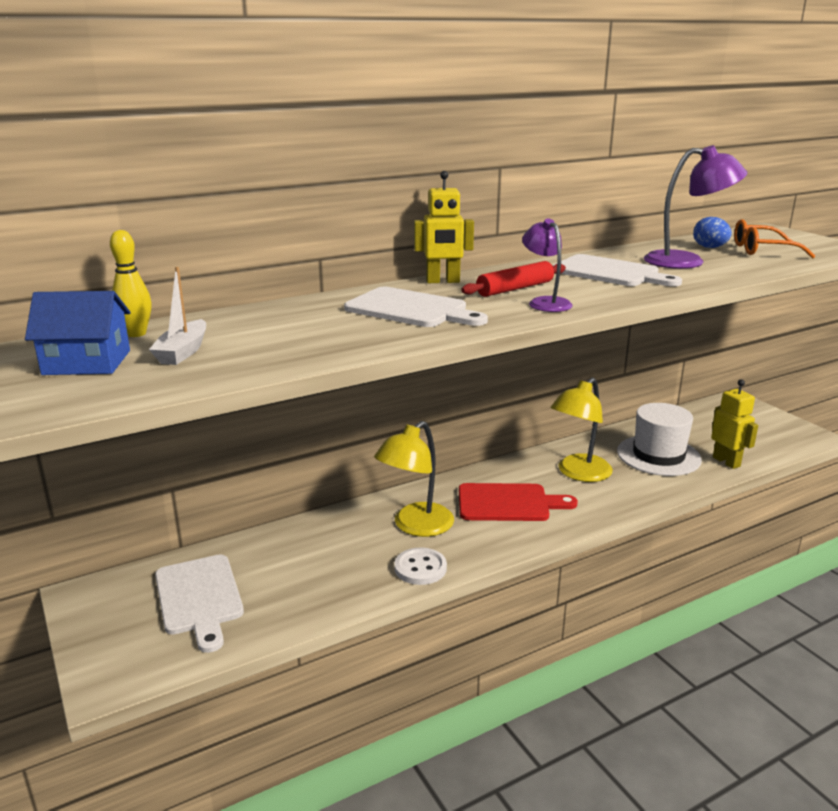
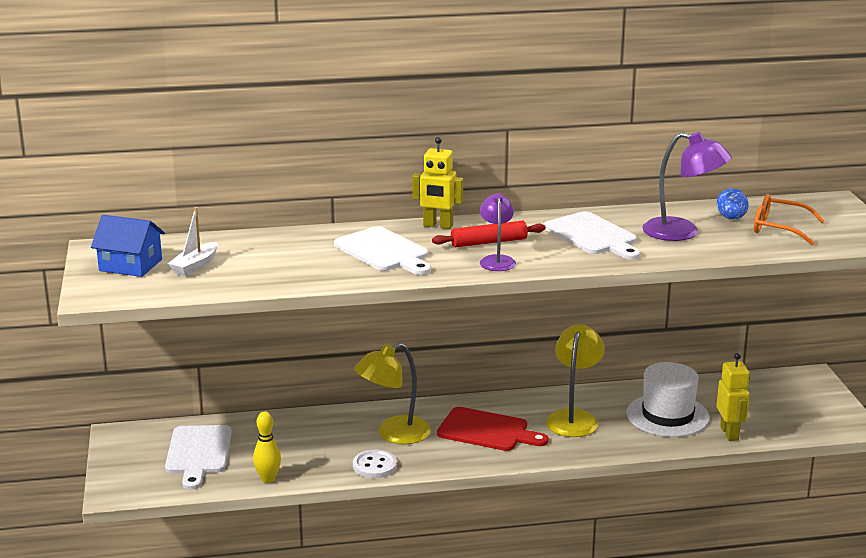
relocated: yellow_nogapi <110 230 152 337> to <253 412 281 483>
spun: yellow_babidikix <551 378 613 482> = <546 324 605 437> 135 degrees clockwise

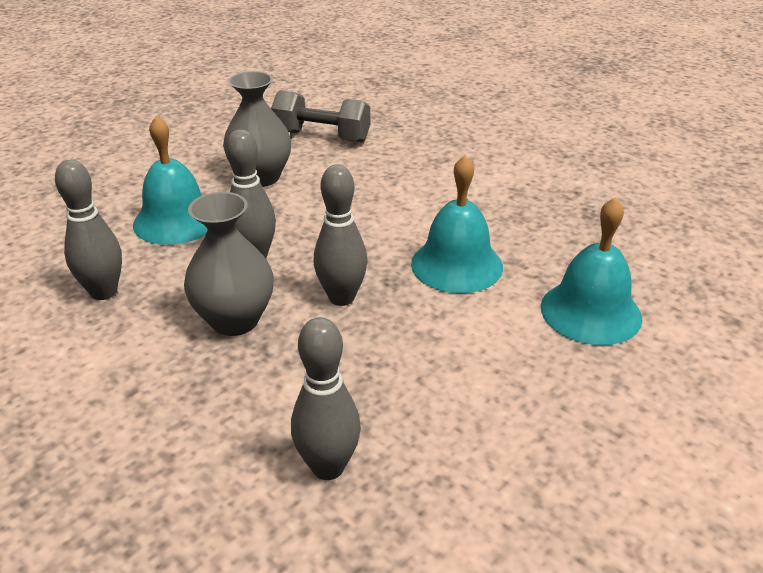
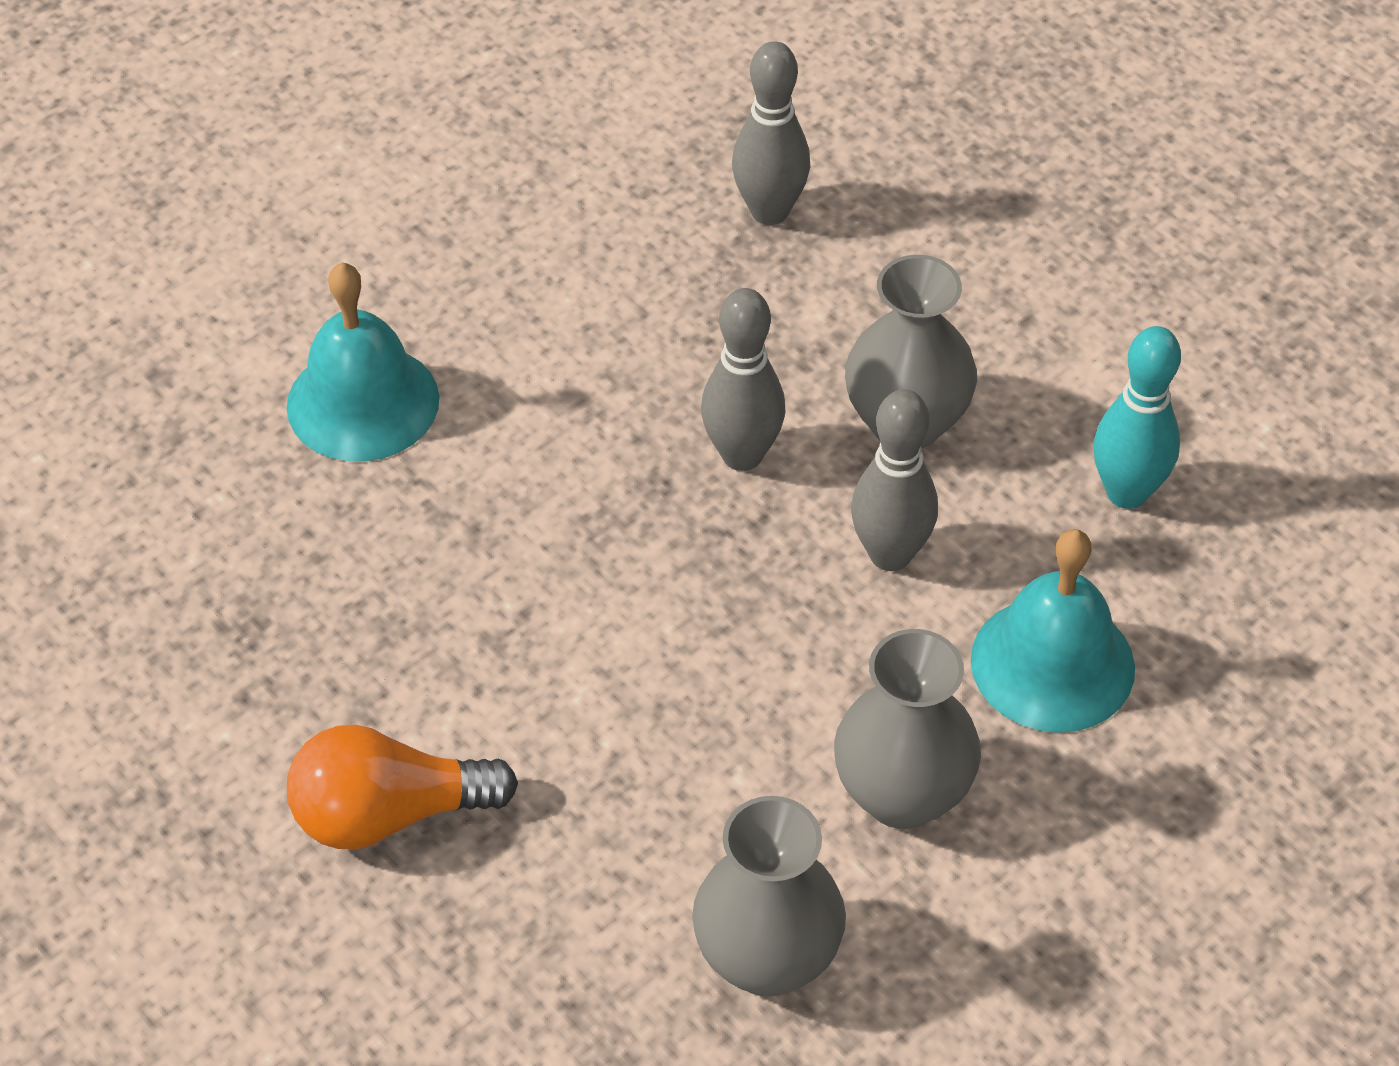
missing: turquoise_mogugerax <411 155 503 293>
appeared: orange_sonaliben <287 725 518 849>
exchanged: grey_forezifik <271 90 370 142> to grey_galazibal <692 796 846 997>
colour: grey_nogapi <55 160 122 300> to turquoise_nogapi <1093 326 1181 509>

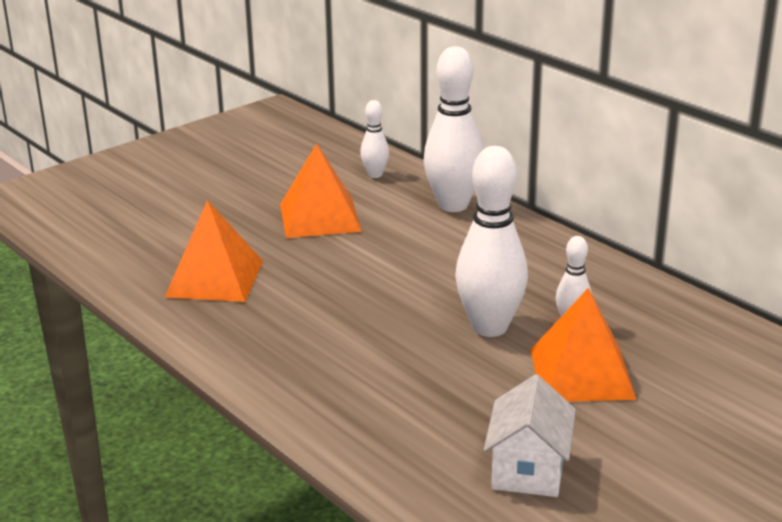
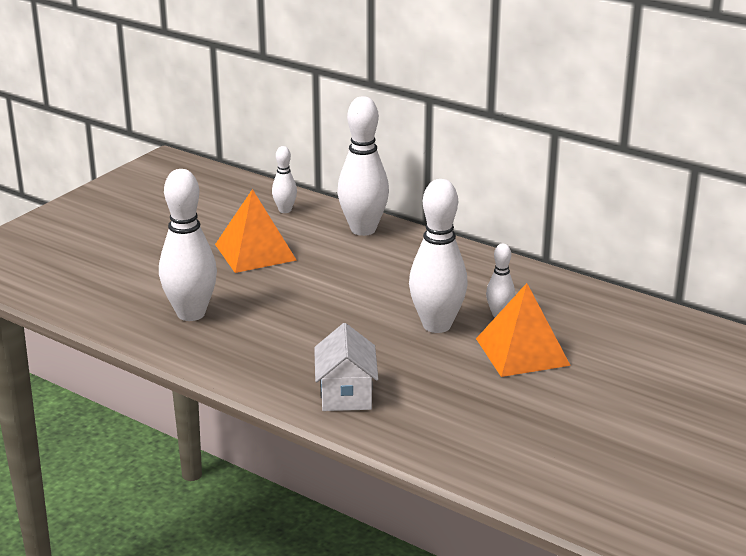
relocated: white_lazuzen <484 374 576 497> to <314 323 378 411>
exchanged: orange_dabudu <165 200 263 302> to white_nogapi <159 169 217 321>

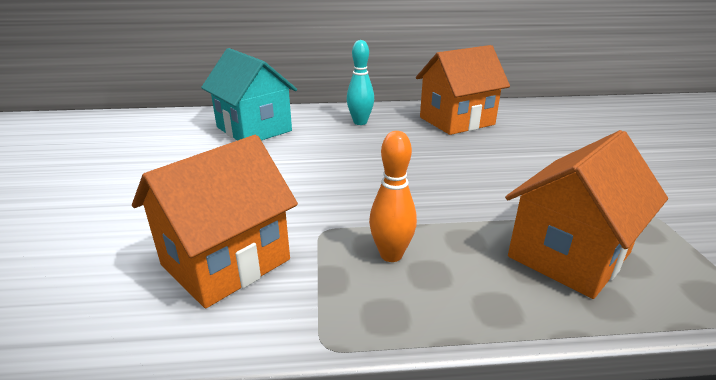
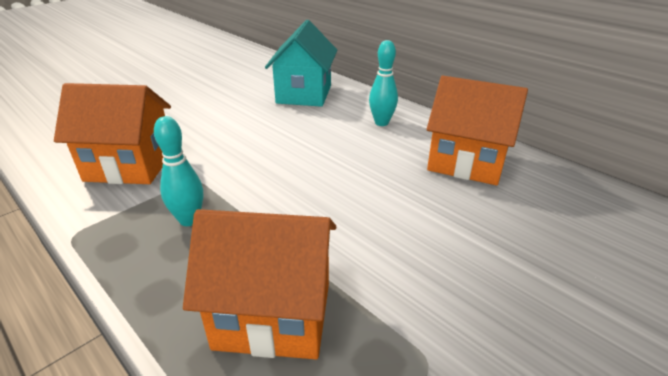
colour: orange_nogapi <369 131 417 262> to turquoise_nogapi <154 116 203 226>

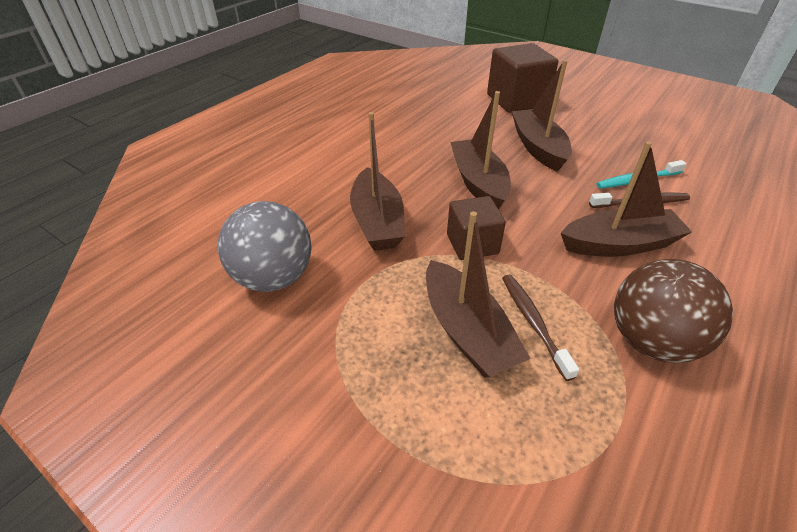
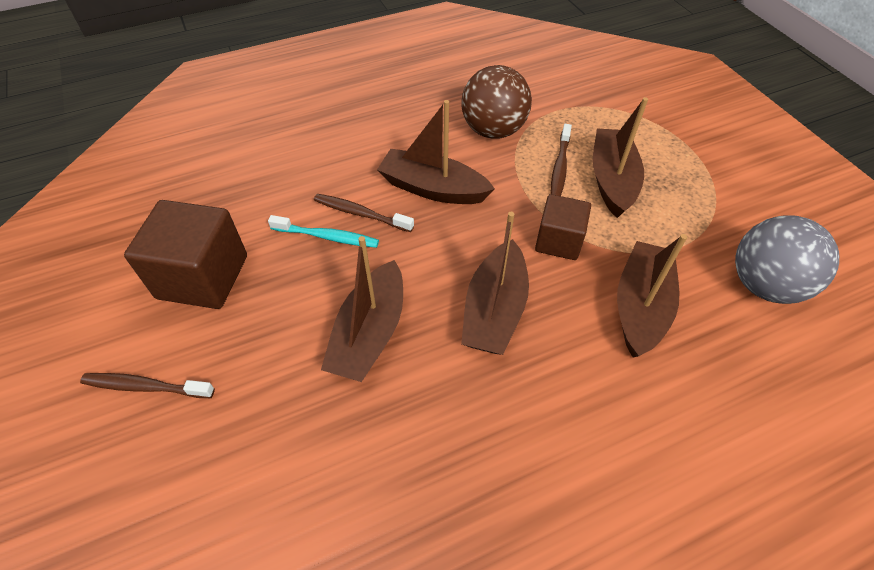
appeared: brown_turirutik <80 373 215 398>
relocated: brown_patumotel <487 43 558 113> to <124 200 247 309>

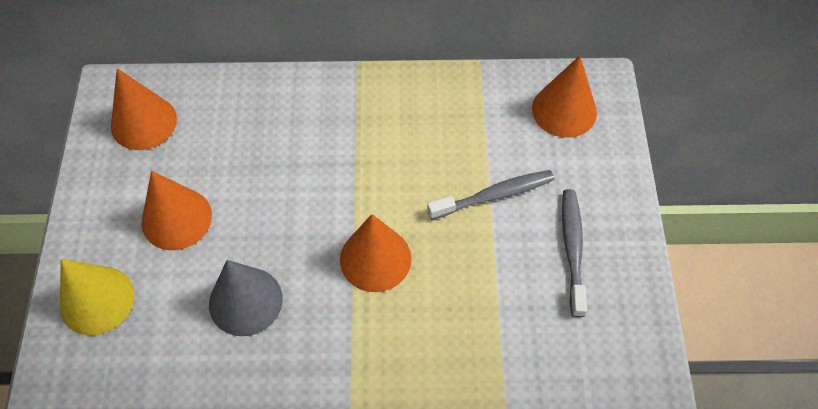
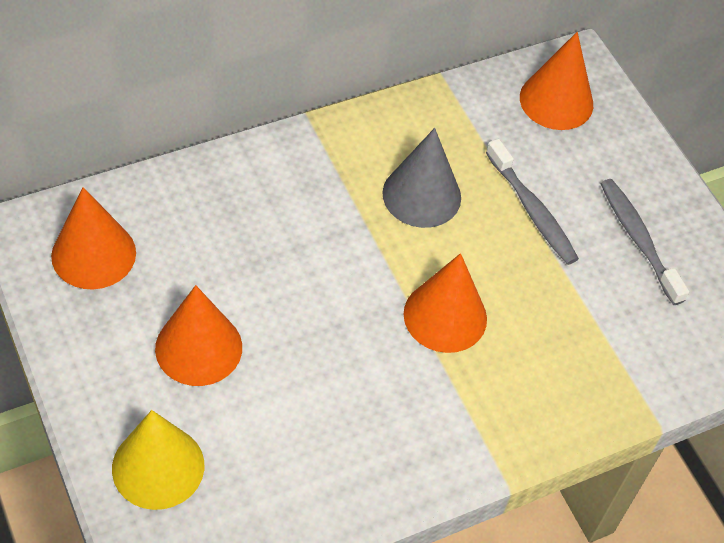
relocated: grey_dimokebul <209 260 283 336> to <382 128 461 228>
spun: grey_turirutik <427 170 554 220> = <486 139 579 265> 105 degrees clockwise

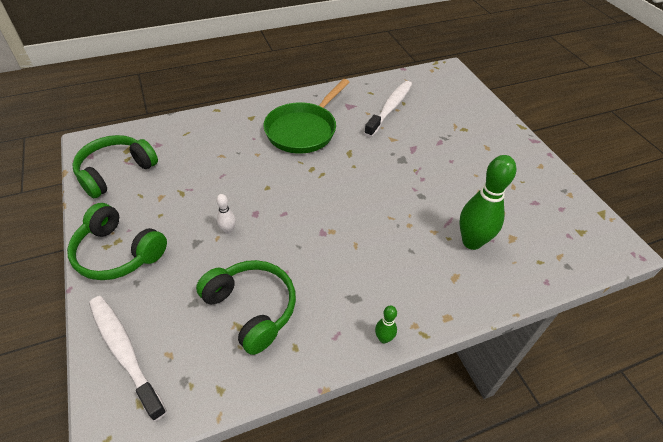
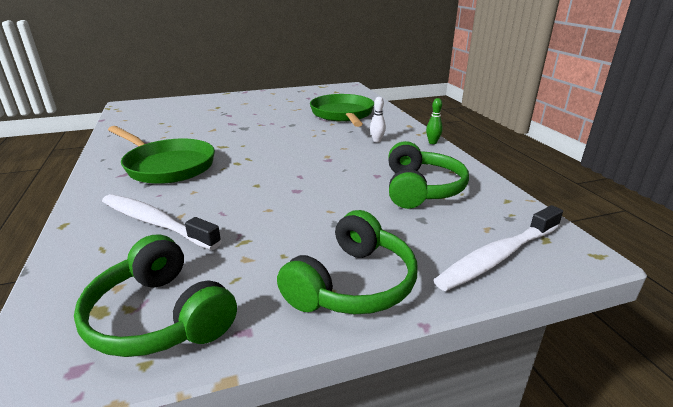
relocated: white_turirutik <364 81 412 137> to <102 194 221 250>; white_nogapi <216 194 236 234> to <370 97 386 142>
exchanged: green_nogapi <460 155 516 250> to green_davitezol <310 94 374 127>
spun: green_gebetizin <196 260 296 355> = <388 141 469 209> 135 degrees clockwise

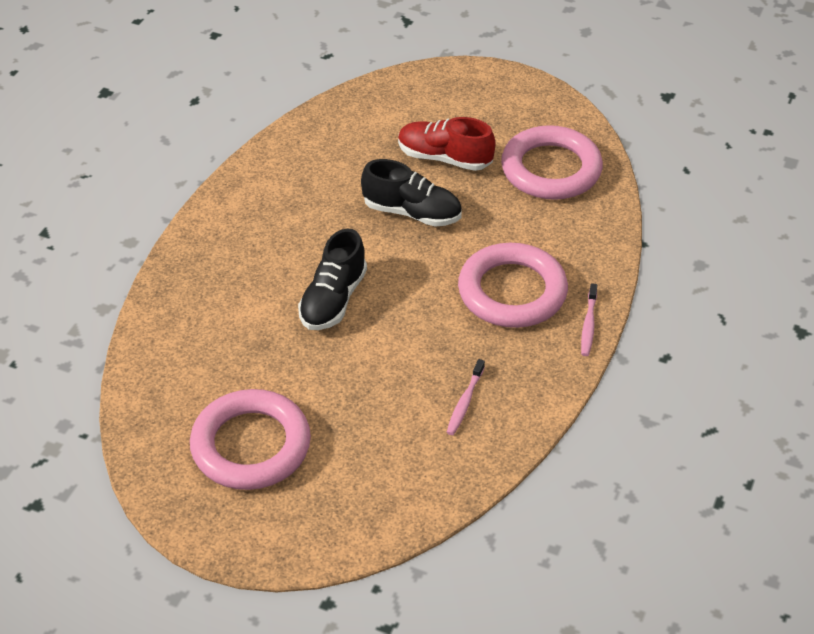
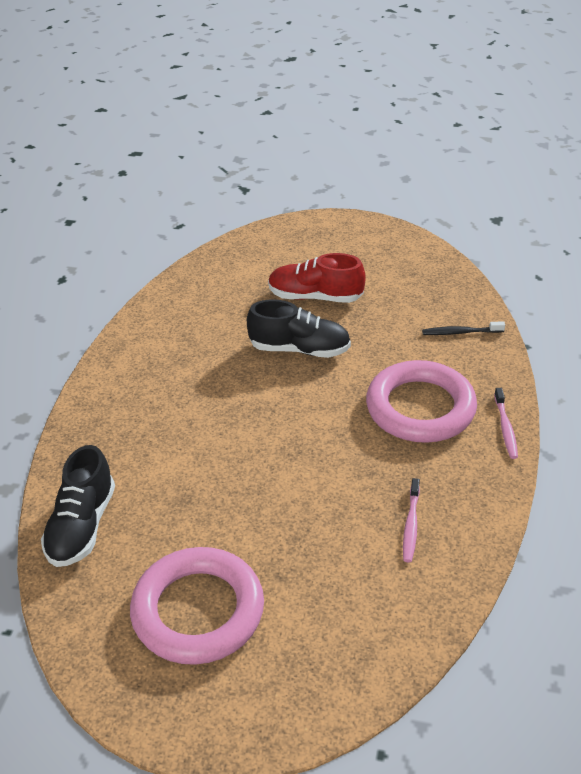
missing: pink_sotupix <501 125 603 200>
appeared: black_turirutik <422 321 505 335>
relocated: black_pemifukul <298 229 367 330> to <41 445 115 567>

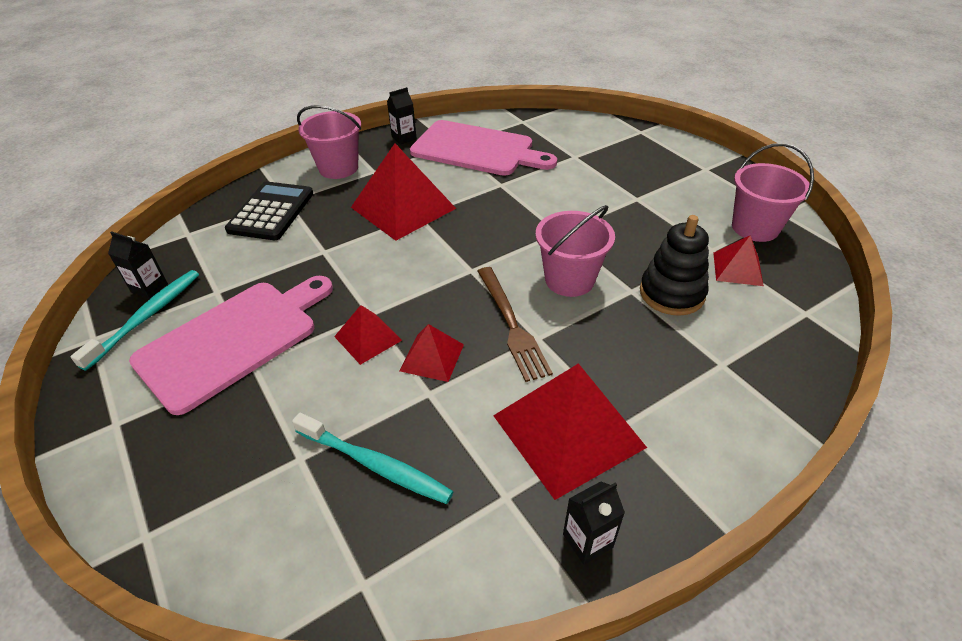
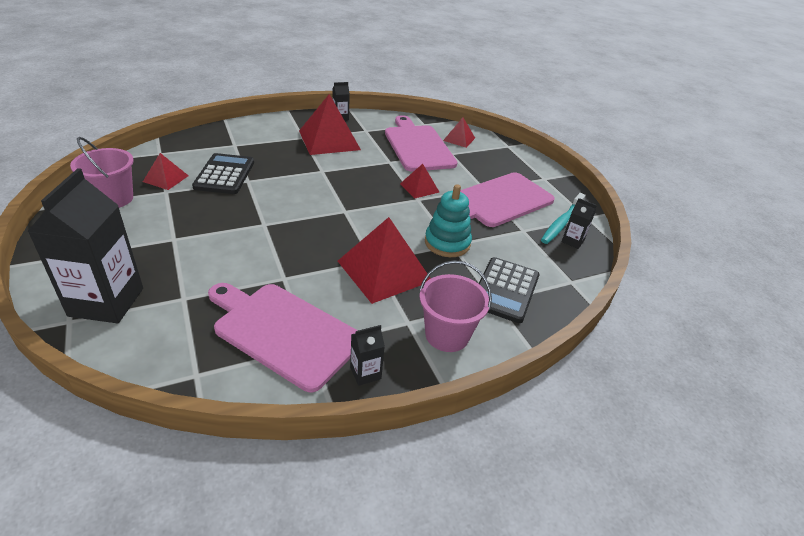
missing: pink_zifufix <535 205 615 297>; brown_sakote <478 267 553 382>
appeared: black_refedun <27 168 143 323>; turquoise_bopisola <425 184 472 257>
relocated: red_dabudu <400 324 464 382> to <443 118 475 148>
exchanged: black_bopisola <640 215 709 316> to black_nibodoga <192 153 254 194>; turquoise_turirutik <292 413 454 504> to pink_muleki <385 115 457 171>

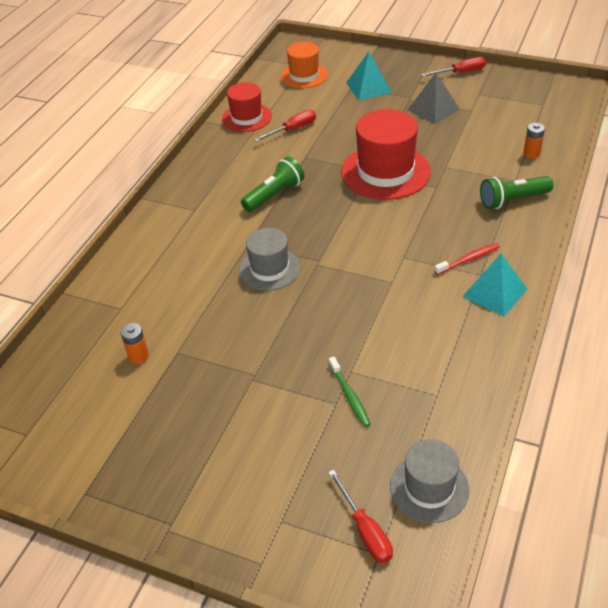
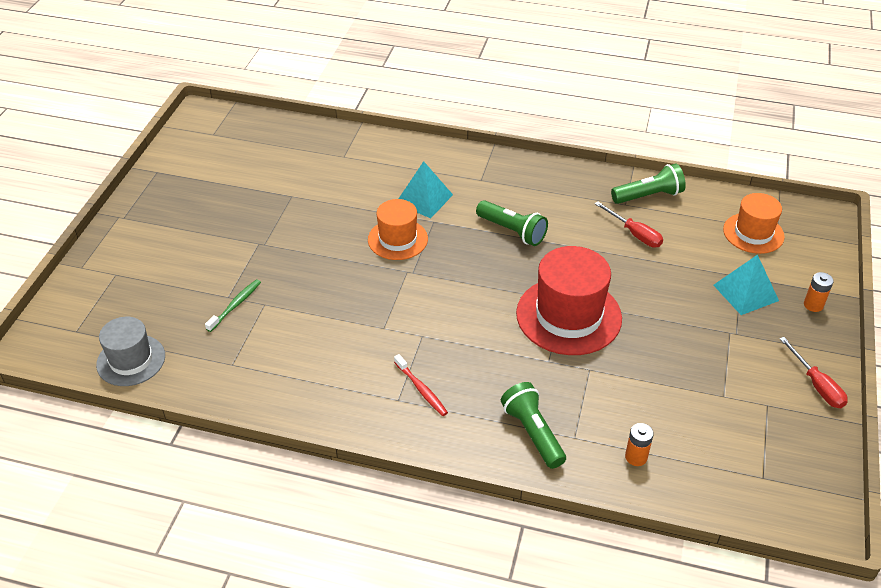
missing: grey_dabudu <408 73 460 124>; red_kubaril <328 470 393 563>
relocated: turquoise_dabudu <462 254 527 317> to <398 161 453 218>; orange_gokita <121 323 149 364> to <804 272 834 312>
exchanged: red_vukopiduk <222 82 272 132> to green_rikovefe <611 163 686 204>
colour: grey_vukopiduk <239 228 300 291> to orange_vukopiduk <368 199 428 260>
spun: green_turirutik <329 357 371 427> = <205 279 261 332> 150 degrees clockwise

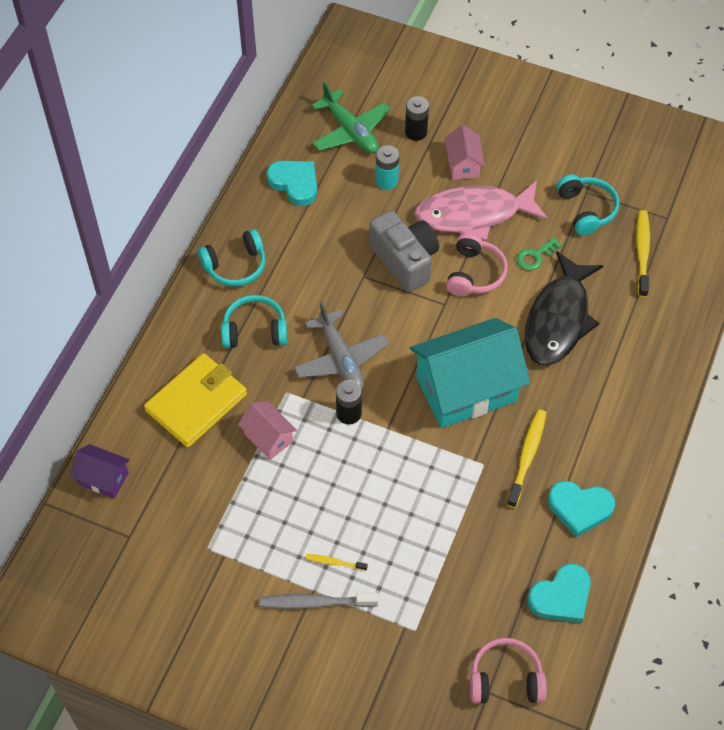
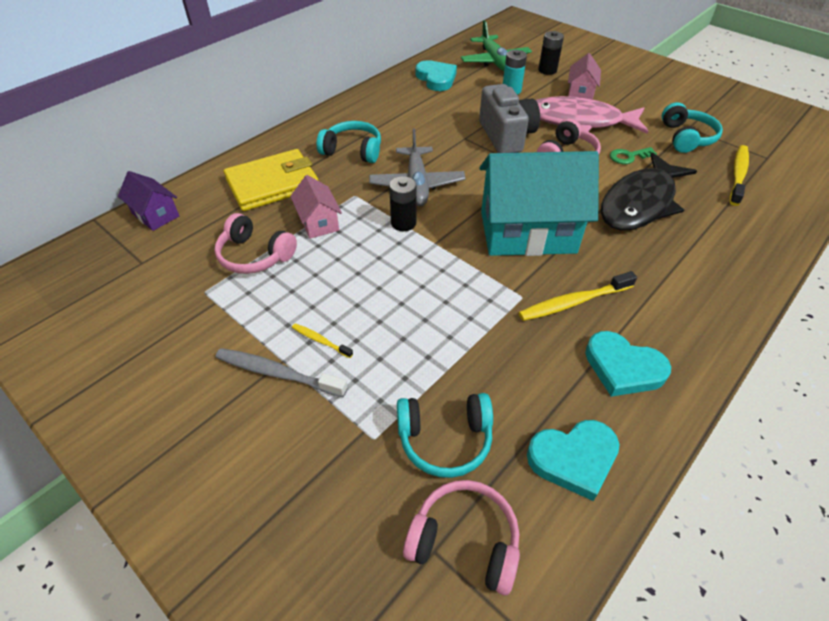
appeared: pink_gebetizin <214 213 297 274>
relocated: turquoise_gebetizin <198 229 266 287> to <397 393 493 478>
spun: yellow_turirutik <507 409 546 508> = <519 271 637 321> 150 degrees counterclockwise

